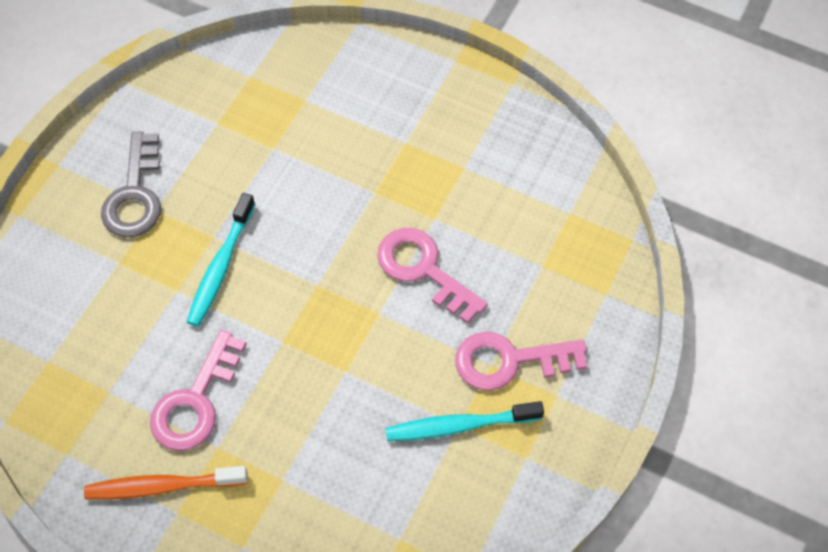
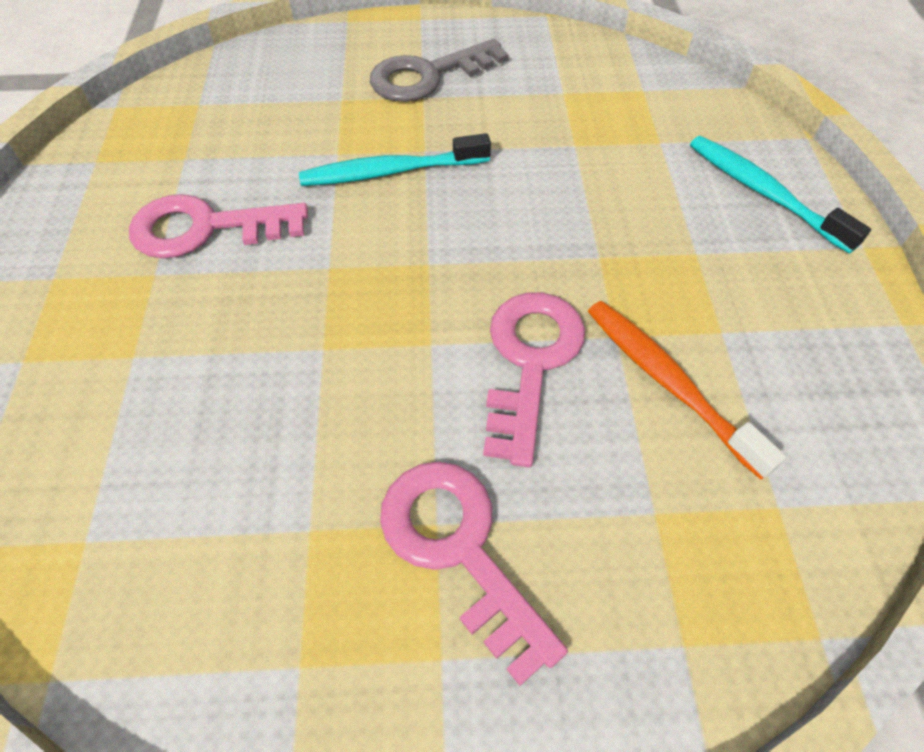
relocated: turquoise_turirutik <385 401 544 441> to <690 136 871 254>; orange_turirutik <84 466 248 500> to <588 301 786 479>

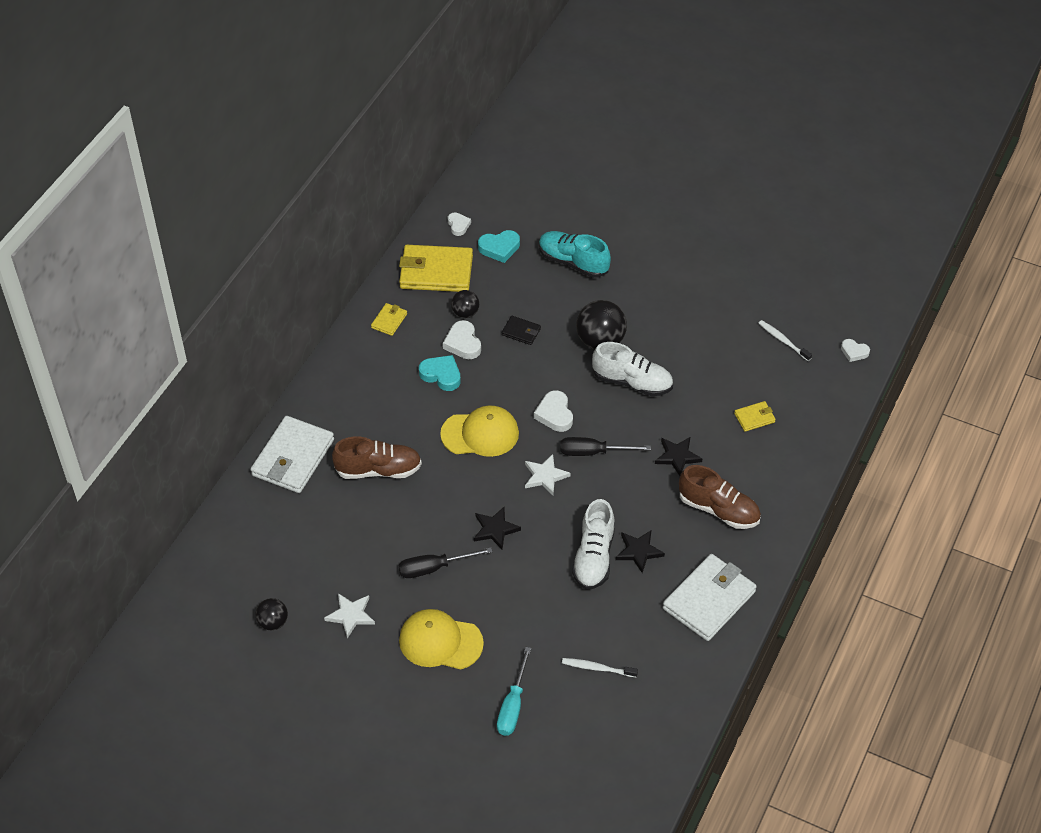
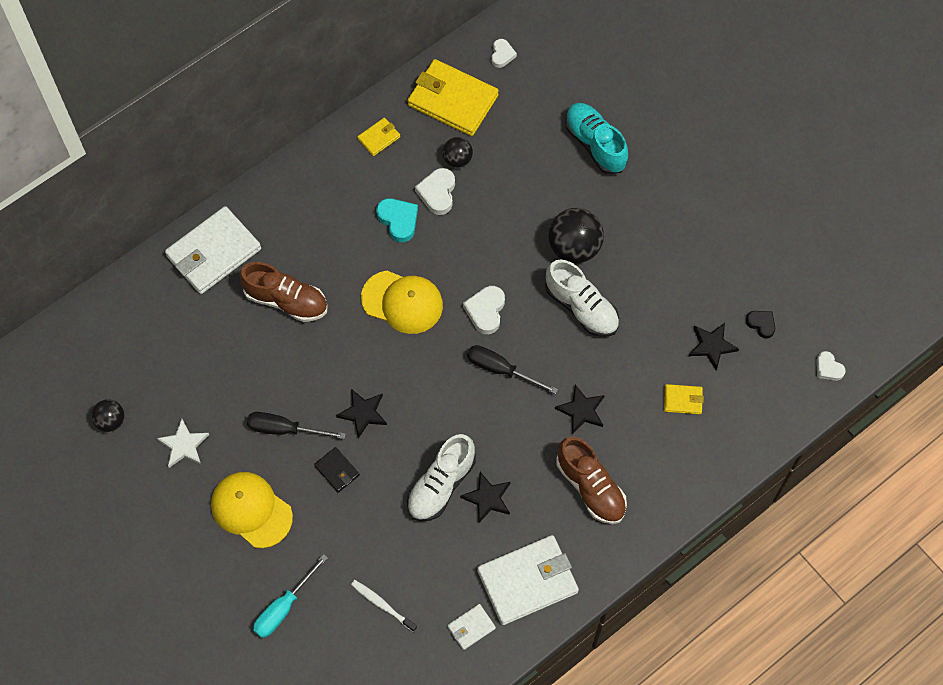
missing: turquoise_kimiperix <478 230 520 263>; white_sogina <525 454 571 495>
appeared: black_sogina <689 323 739 370>; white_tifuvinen <447 604 496 650>
relocated: black_tifuvinen <502 316 541 345> to <314 447 360 493>
exchanged: white_turirutik <759 320 812 361> to black_kimiperix <746 311 775 339>

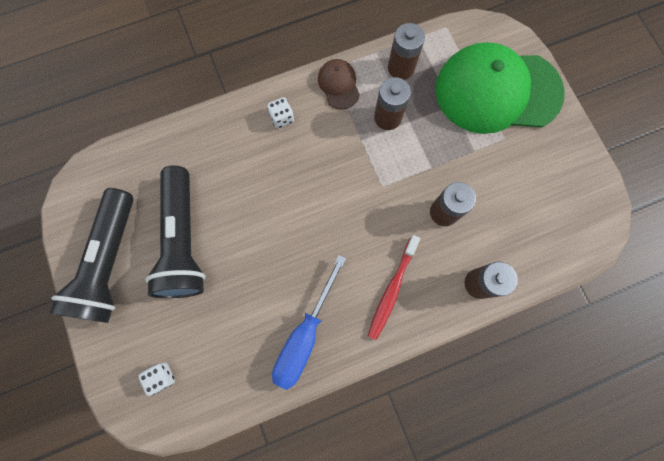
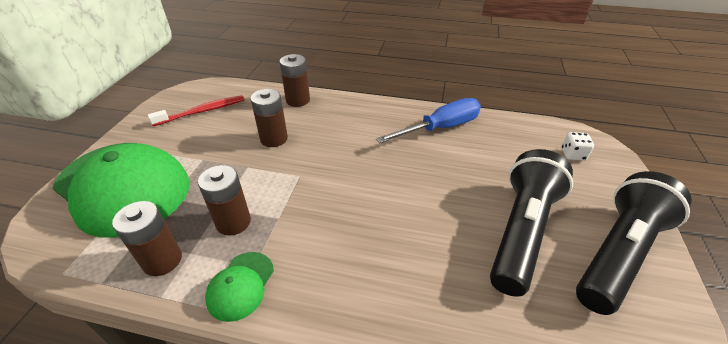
missing: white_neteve <267 97 294 128>
relocated: red_turirutik <368 235 420 340> to <148 95 245 126>
colour: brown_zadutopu <318 59 360 109> to green_zadutopu <205 252 274 322>

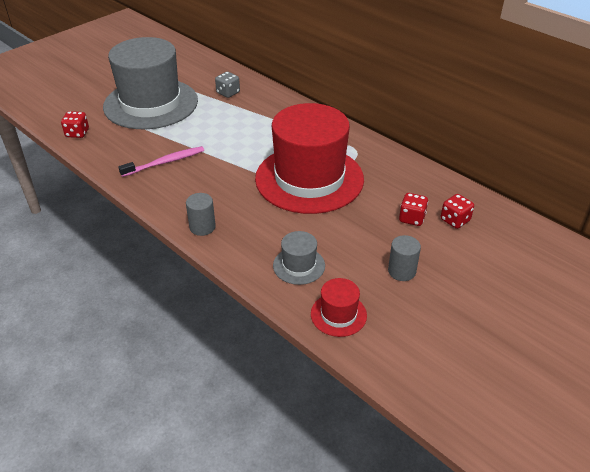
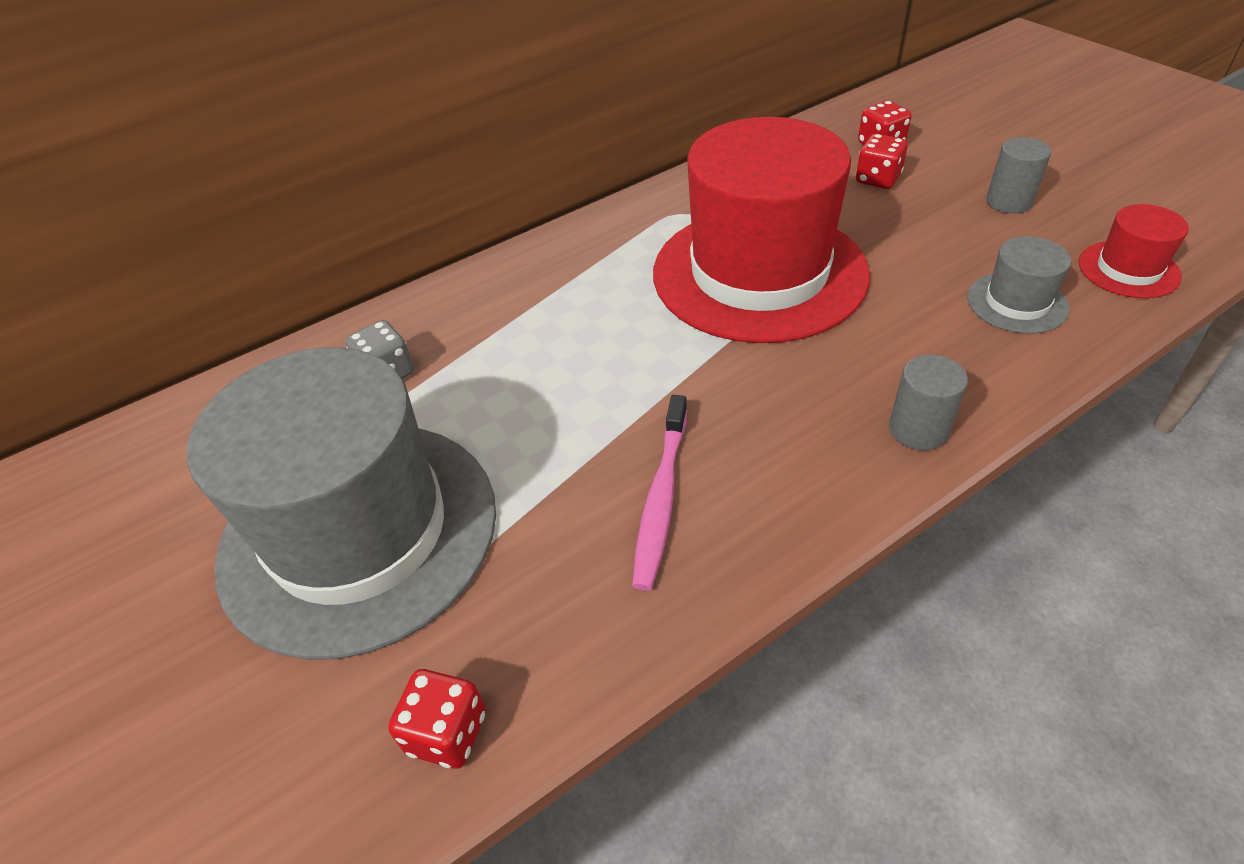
spun: pink_turirutik <118 146 204 177> = <632 395 687 591> 150 degrees counterclockwise

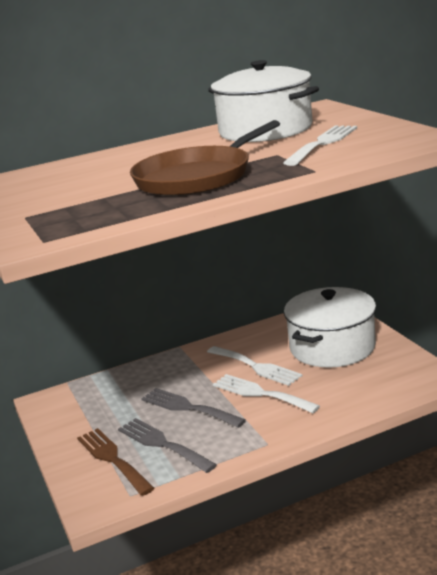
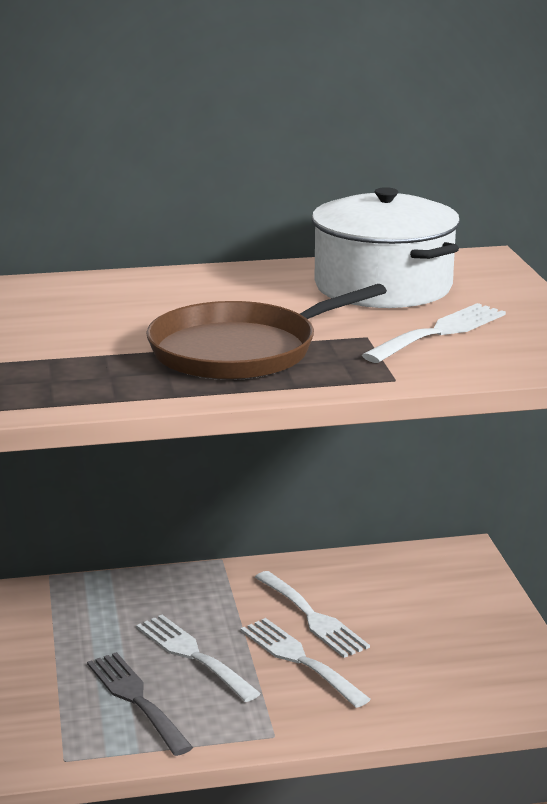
missing: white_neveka <284 287 376 368>; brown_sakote <77 428 154 496>
colour: grey_sakote <141 388 246 428> to white_sakote <136 615 261 702>

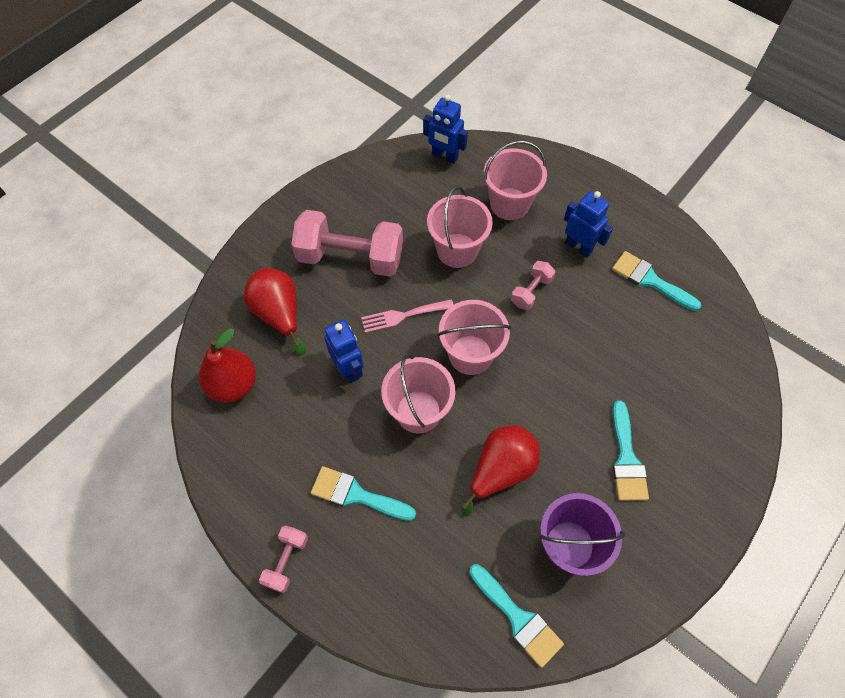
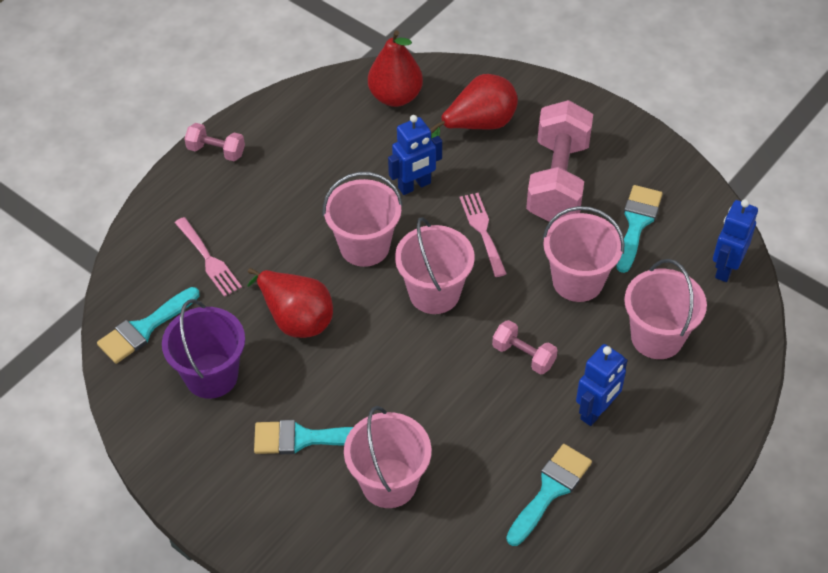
appeared: pink_sakote <175 217 242 297>; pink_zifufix <344 406 431 508>
relocated: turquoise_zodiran <311 466 416 521> to <616 185 663 273>

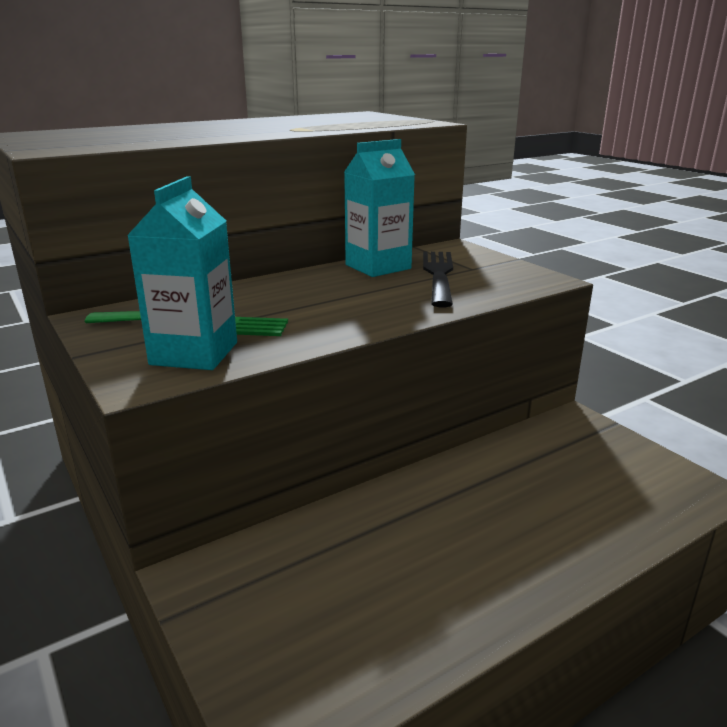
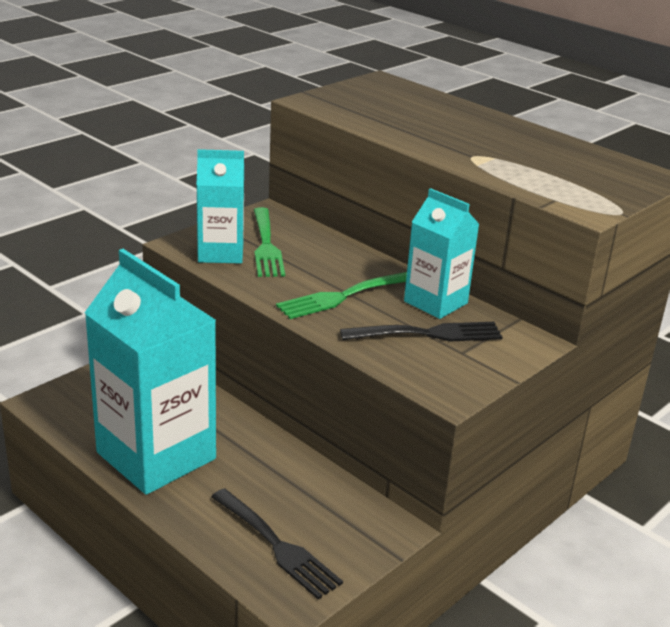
appeared: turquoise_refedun <85 249 216 495>; green_sakote <276 272 407 319>; black_sakote <211 488 343 599>

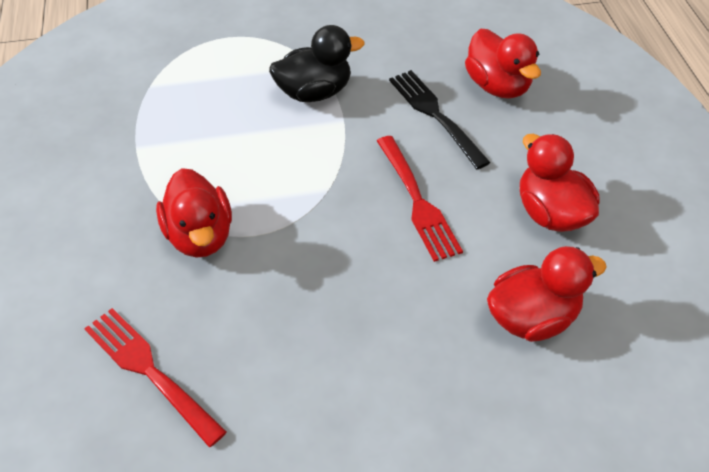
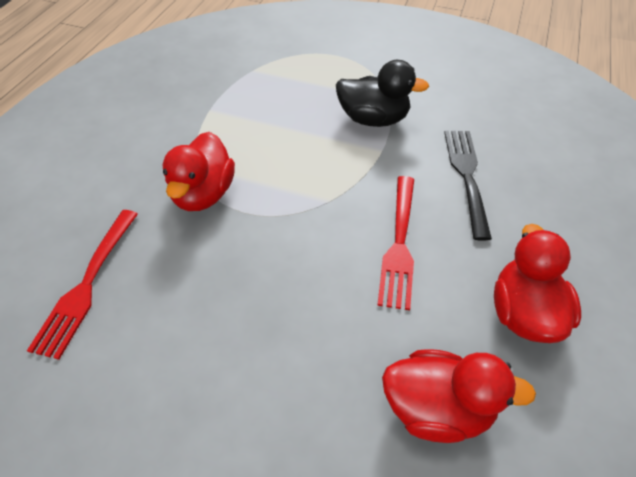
missing: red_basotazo <465 29 541 99>
spun: red_sakote <84 308 227 447> = <27 210 138 360> 150 degrees counterclockwise

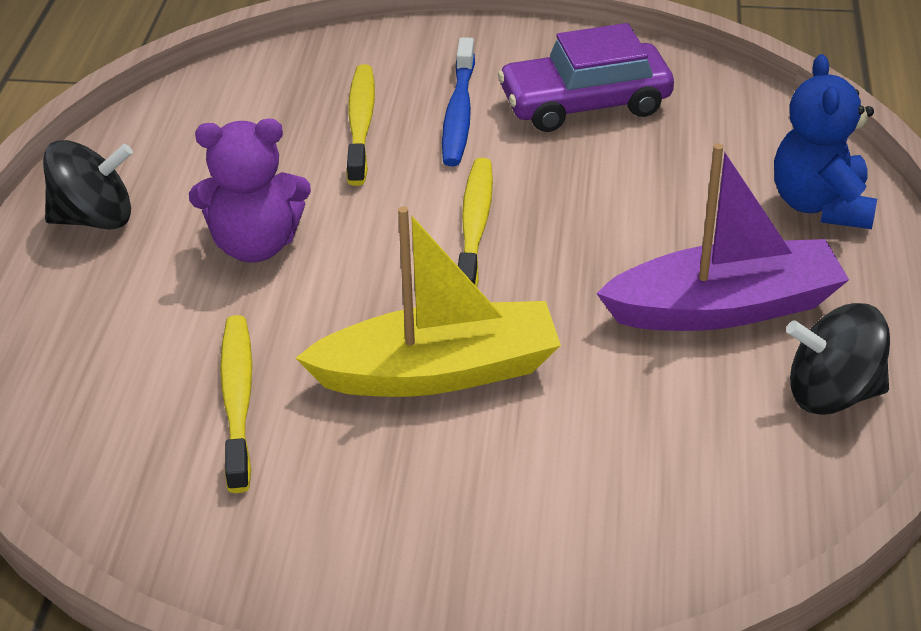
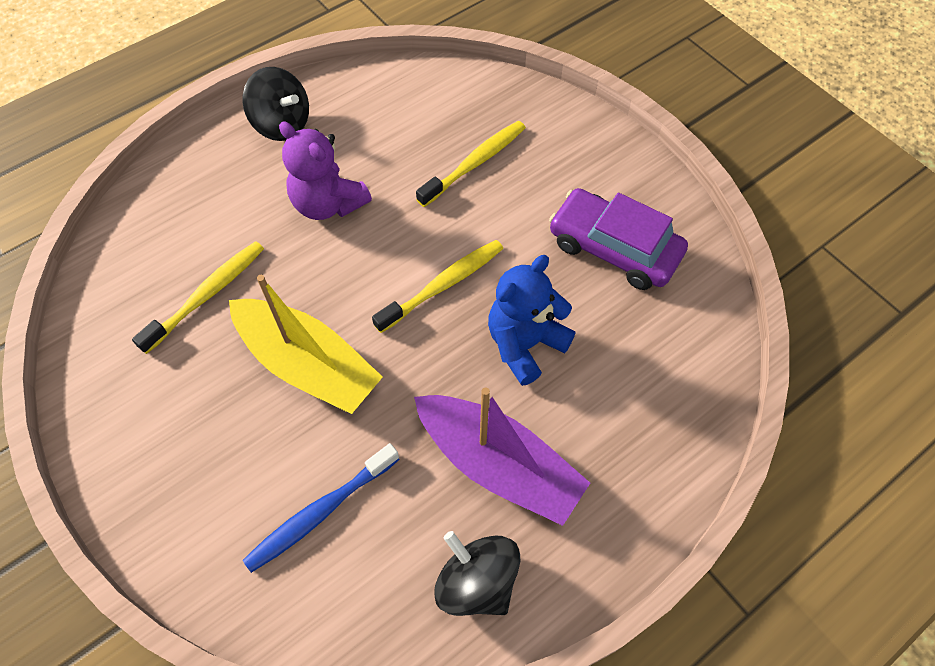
relocated: blue_turirutik <442 37 475 166> to <243 443 400 573>; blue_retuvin <774 54 877 229> to <488 255 576 386>

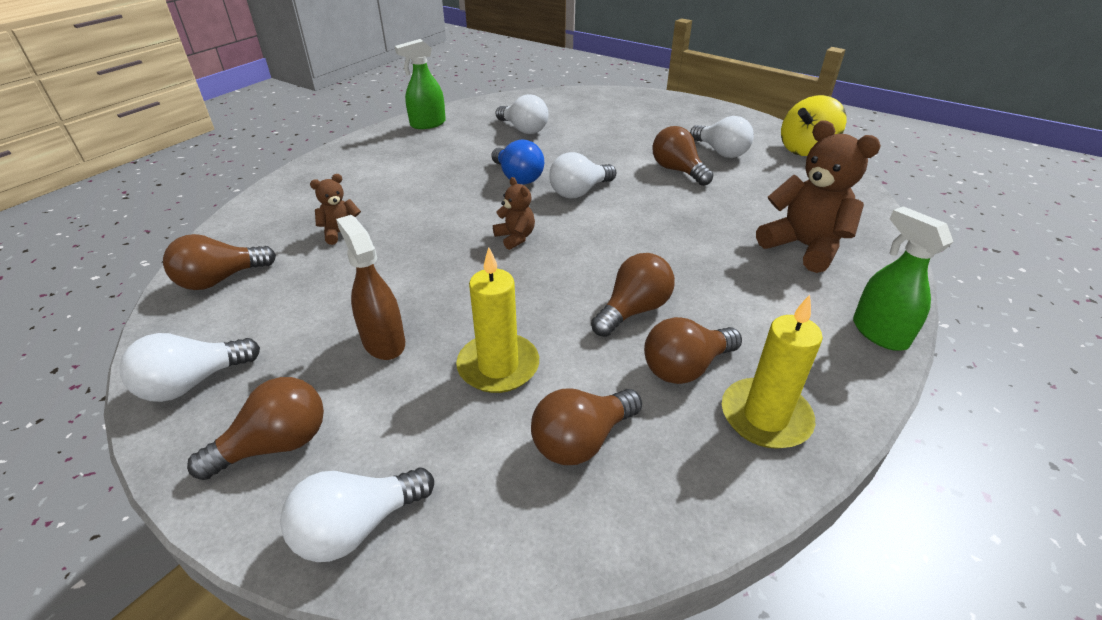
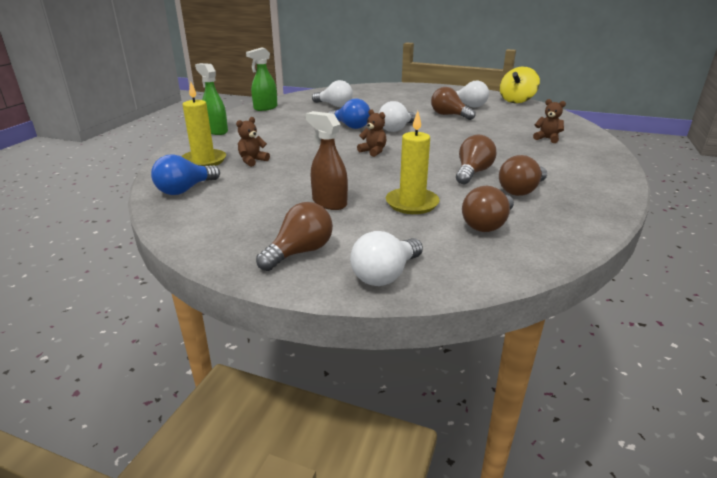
missing: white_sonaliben <119 333 260 402>
relocated: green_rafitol <853 206 953 351> to <195 63 228 135>; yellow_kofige <722 295 823 449> to <181 82 226 166>
colour: brown_sonaliben <163 234 276 290> to blue_sonaliben <151 154 220 195>
size: brown_retuvin <756 121 881 273> = <533 99 566 143> x0.51

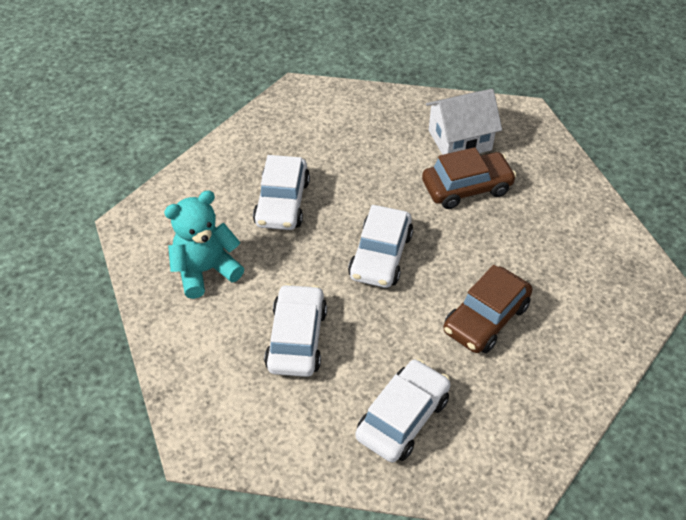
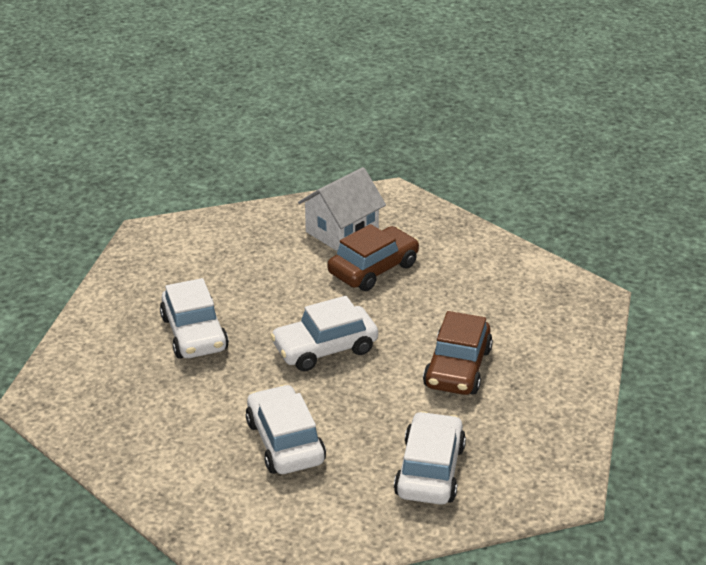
missing: turquoise_retuvin <164 190 244 299>
spun: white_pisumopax <348 205 413 288> = <270 296 378 371> 75 degrees clockwise

